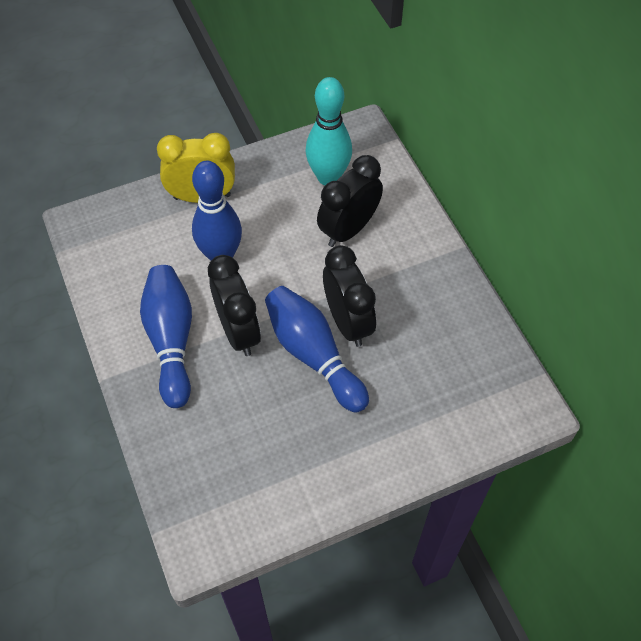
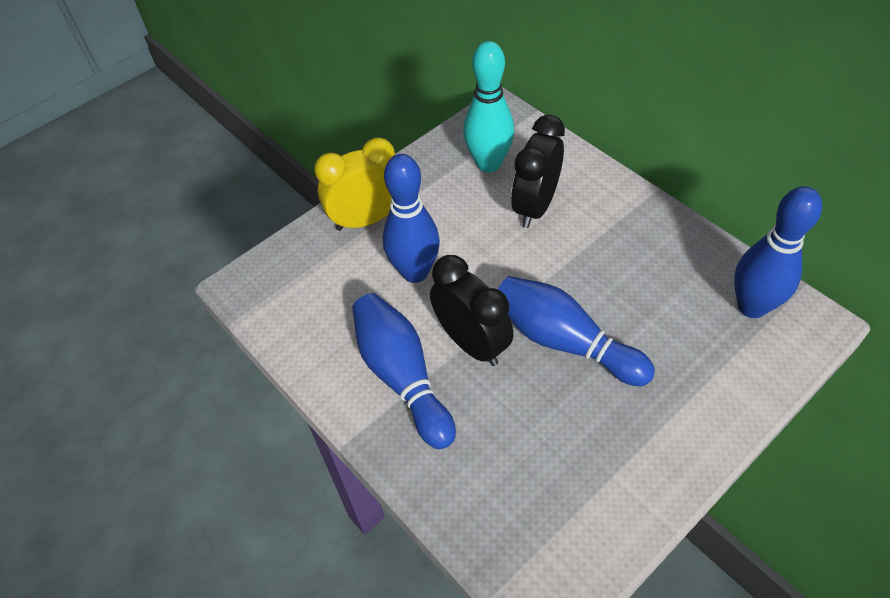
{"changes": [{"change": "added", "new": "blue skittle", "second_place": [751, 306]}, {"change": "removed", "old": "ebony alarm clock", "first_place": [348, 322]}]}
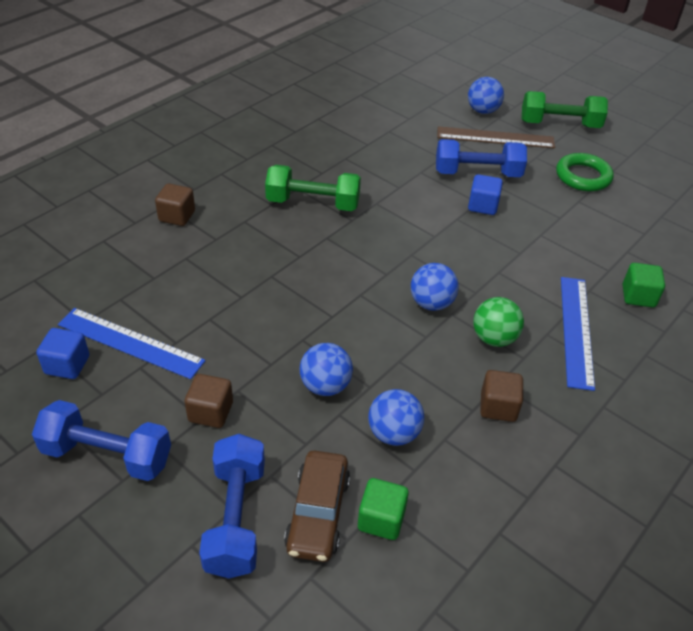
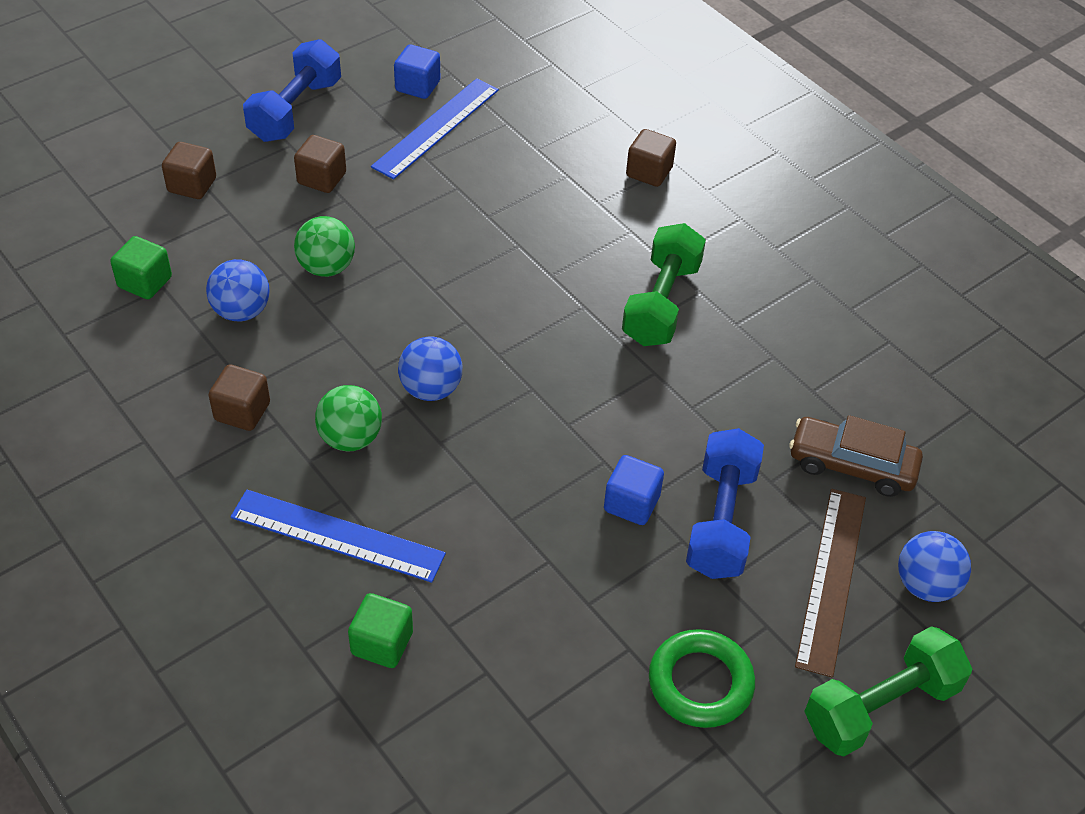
{"changes": [{"change": "replaced", "old": "blue hand weight", "new": "russet solid cube", "first_place": [236, 518], "second_place": [192, 185]}, {"change": "recoloured", "old": "blue ball", "new": "green ball", "first_place": [325, 386], "second_place": [326, 267]}, {"change": "moved", "old": "russet car", "first_place": [317, 513], "second_place": [852, 465]}, {"change": "turned", "old": "green hand weight", "first_place": [559, 124], "second_place": [880, 707], "degrees": 45}]}
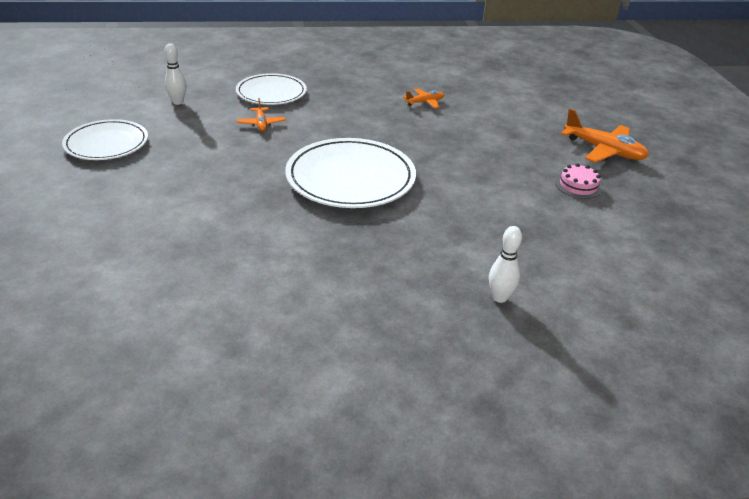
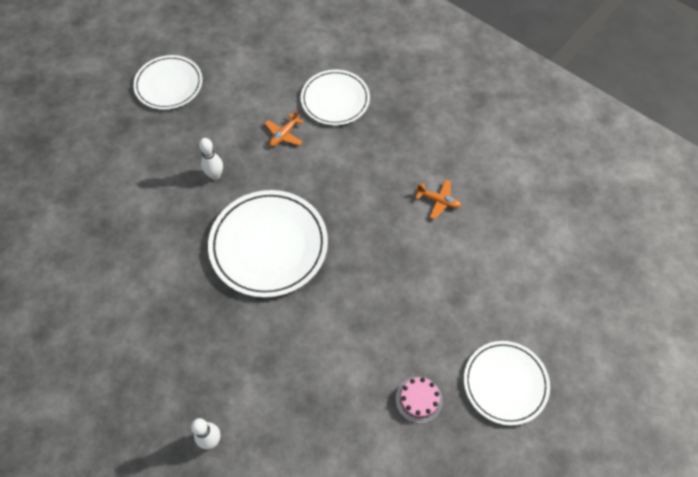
{"changes": [{"change": "moved", "old": "pure white skittle", "first_place": [178, 102], "second_place": [215, 175]}, {"change": "replaced", "old": "orange-coloured aeroplane", "new": "pure white dinner plate", "first_place": [604, 150], "second_place": [505, 383]}]}
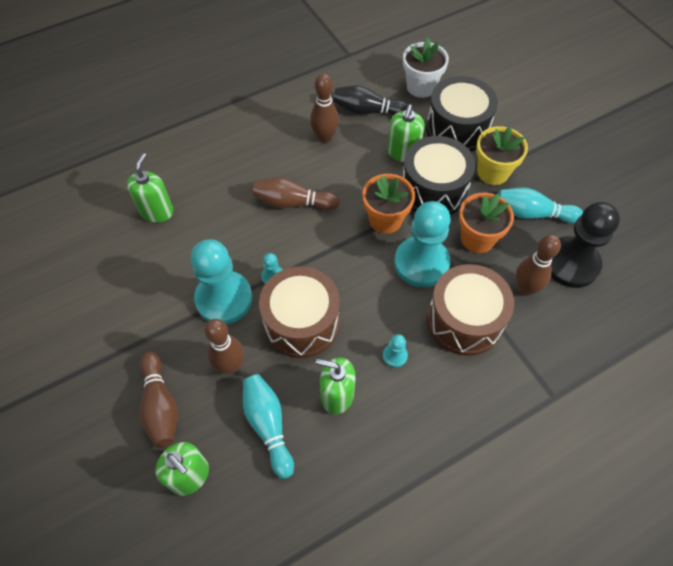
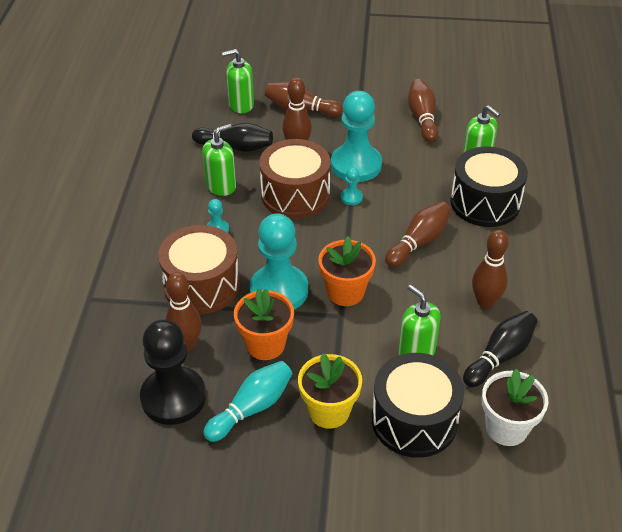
{"changes": [{"change": "recoloured", "old": "aqua skittle", "new": "ebony skittle", "first_place": [268, 426], "second_place": [236, 147]}, {"change": "added", "new": "russet skittle", "second_place": [422, 118]}, {"change": "moved", "old": "ebony snare drum", "first_place": [433, 190], "second_place": [485, 202]}]}
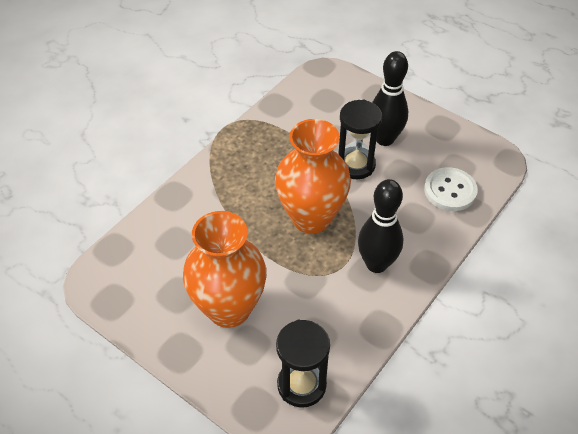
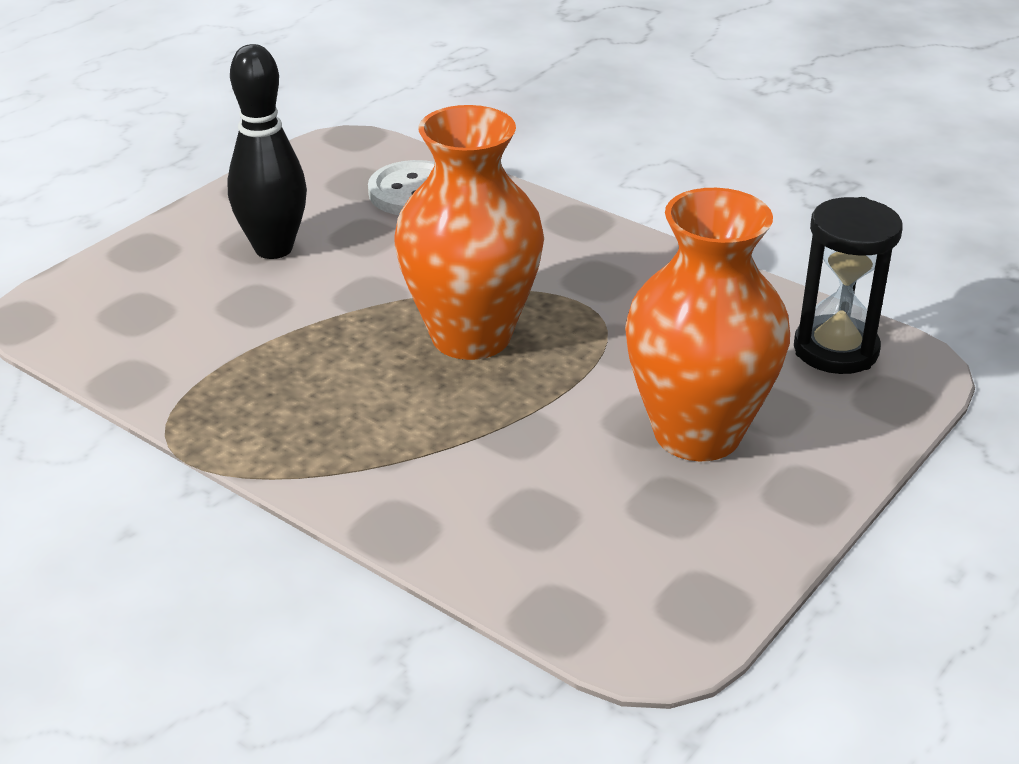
{"changes": [{"change": "removed", "old": "ebony sand timer", "first_place": [355, 165]}, {"change": "removed", "old": "ebony skittle", "first_place": [376, 264]}]}
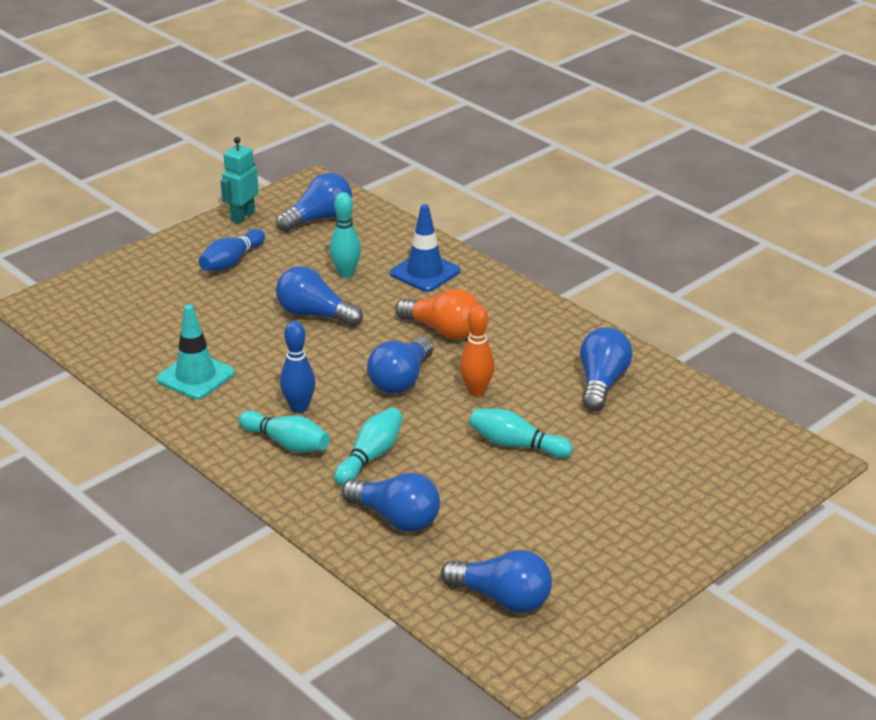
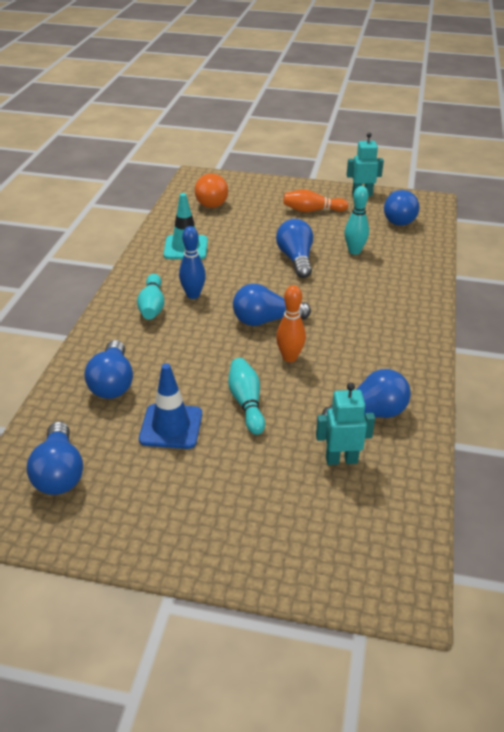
{"changes": [{"change": "moved", "old": "blue traffic cone", "first_place": [425, 272], "second_place": [171, 426]}, {"change": "moved", "old": "orange-coloured light bulb", "first_place": [442, 330], "second_place": [211, 201]}, {"change": "recoloured", "old": "blue skittle", "new": "orange-coloured skittle", "first_place": [231, 262], "second_place": [312, 210]}, {"change": "added", "new": "aqua robot figure", "second_place": [341, 459]}, {"change": "turned", "old": "blue light bulb", "first_place": [318, 218], "second_place": [398, 218], "degrees": 75}, {"change": "removed", "old": "aqua skittle", "first_place": [370, 456]}]}
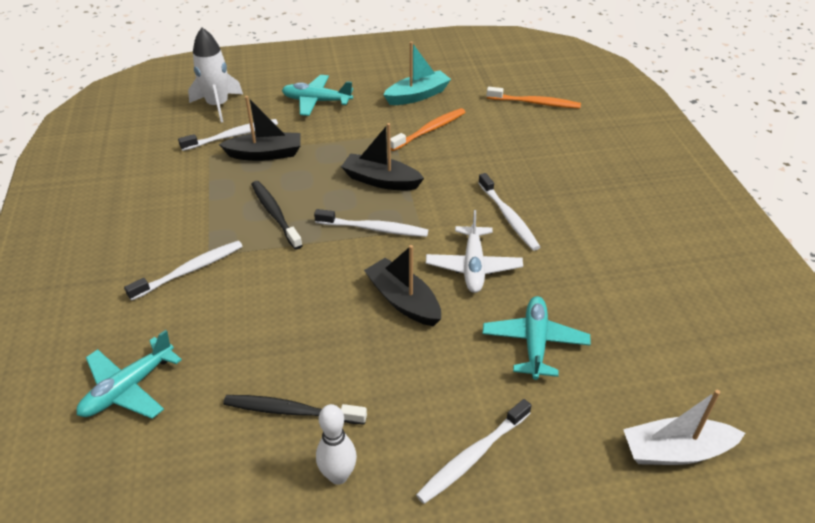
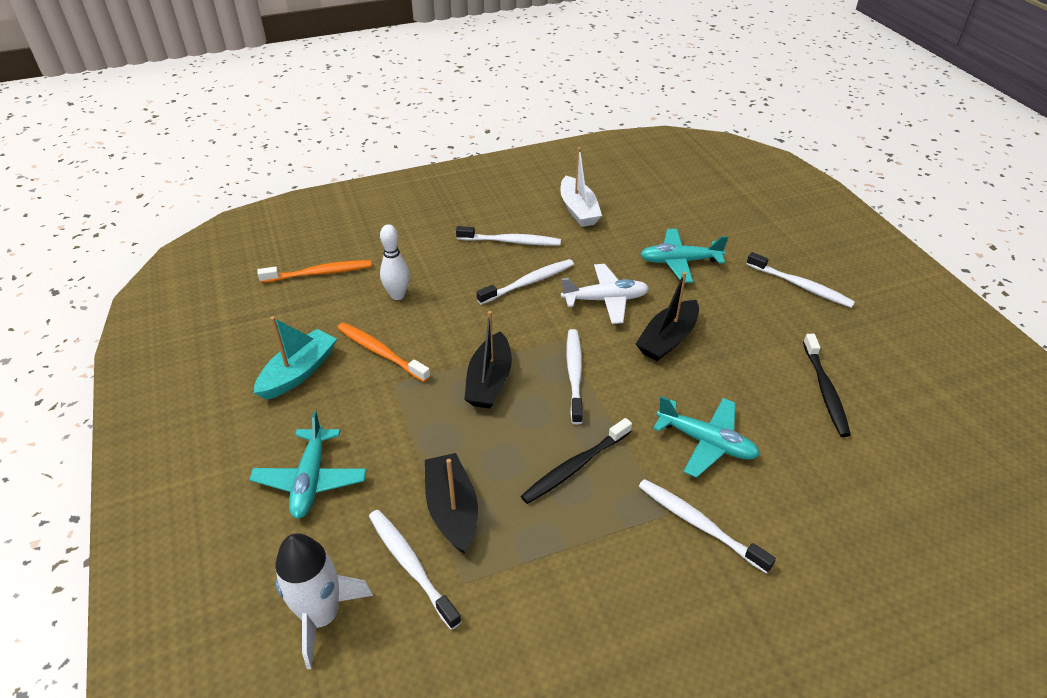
{"changes": [{"change": "turned", "old": "aqua boat", "first_place": [417, 95], "second_place": [298, 372], "degrees": 75}, {"change": "turned", "old": "orange-coloured dental brush", "first_place": [535, 103], "second_place": [319, 273], "degrees": 75}, {"change": "moved", "old": "pure white skittle", "first_place": [338, 475], "second_place": [397, 295]}, {"change": "added", "new": "pure white dental brush", "second_place": [510, 241]}, {"change": "moved", "old": "pure white boat", "first_place": [676, 451], "second_place": [578, 210]}, {"change": "moved", "old": "aqua aeroplane", "first_place": [128, 388], "second_place": [706, 442]}]}
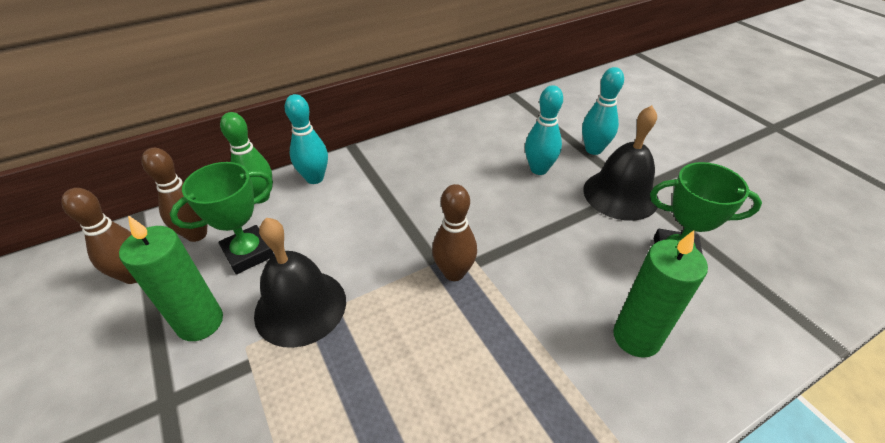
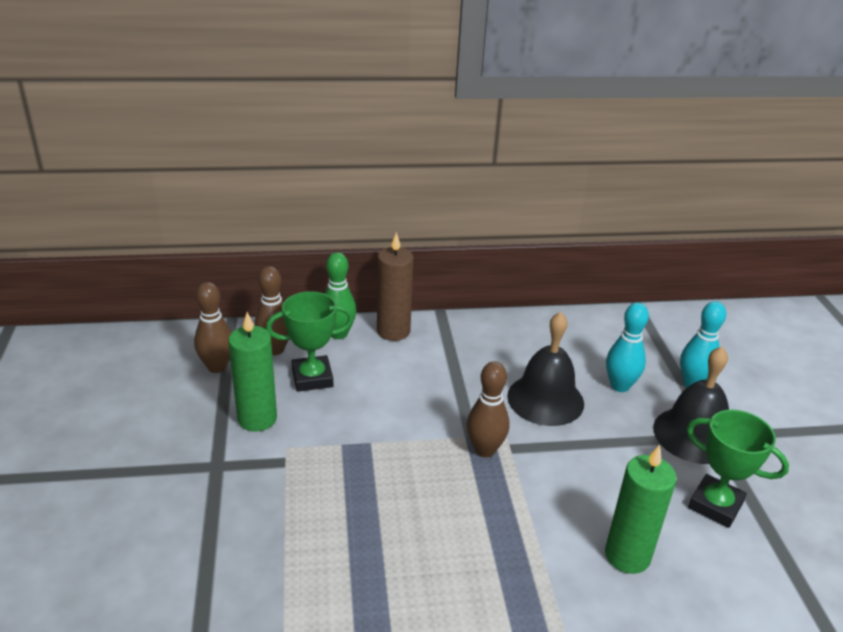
{"changes": [{"change": "replaced", "old": "aqua skittle", "new": "russet wax candle", "first_place": [315, 178], "second_place": [393, 331]}, {"change": "moved", "old": "ebony school bell", "first_place": [300, 307], "second_place": [545, 399]}]}
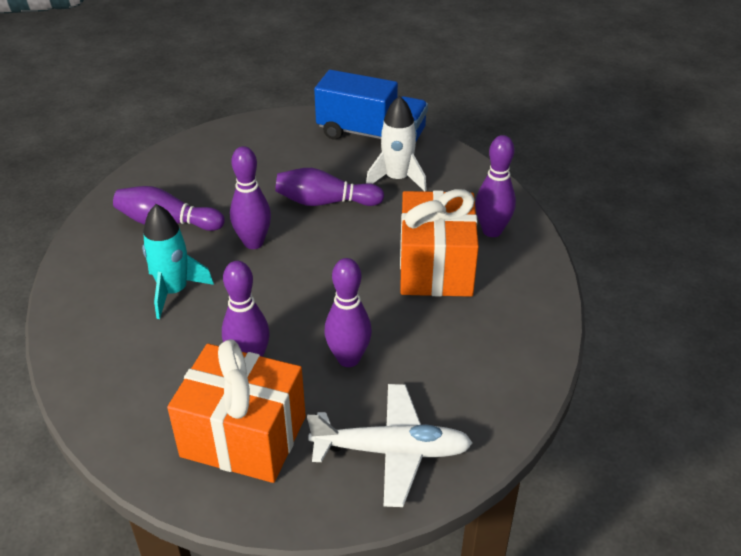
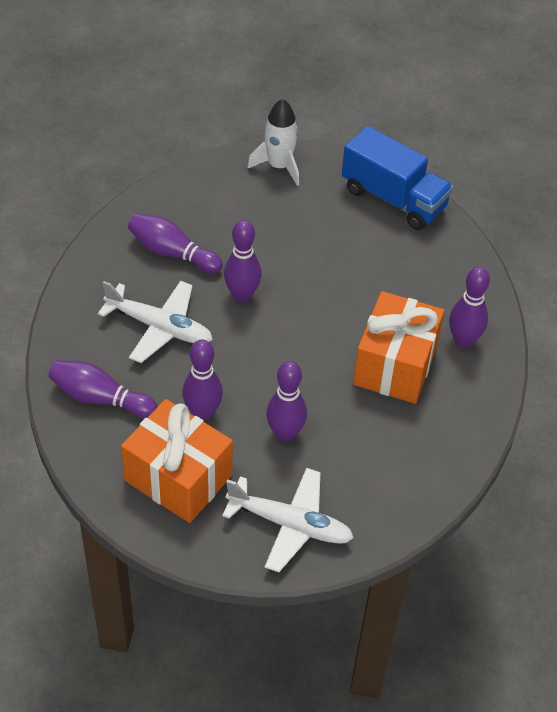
{"changes": [{"change": "moved", "old": "royal purple skittle", "first_place": [325, 202], "second_place": [100, 398]}, {"change": "replaced", "old": "aqua rocket", "new": "pure white aeroplane", "first_place": [174, 291], "second_place": [159, 327]}, {"change": "moved", "old": "pure white rocket", "first_place": [397, 179], "second_place": [279, 166]}]}
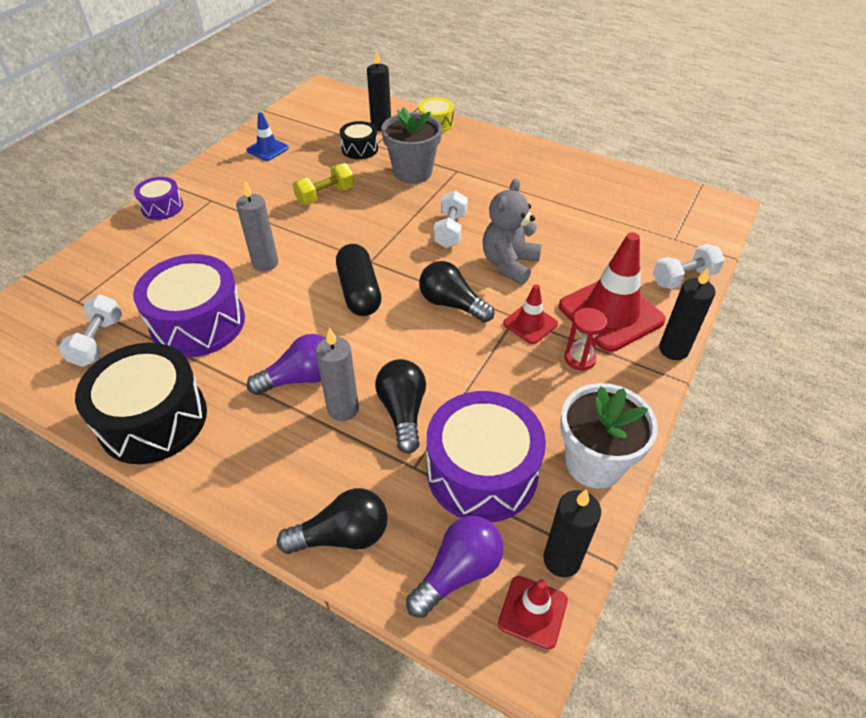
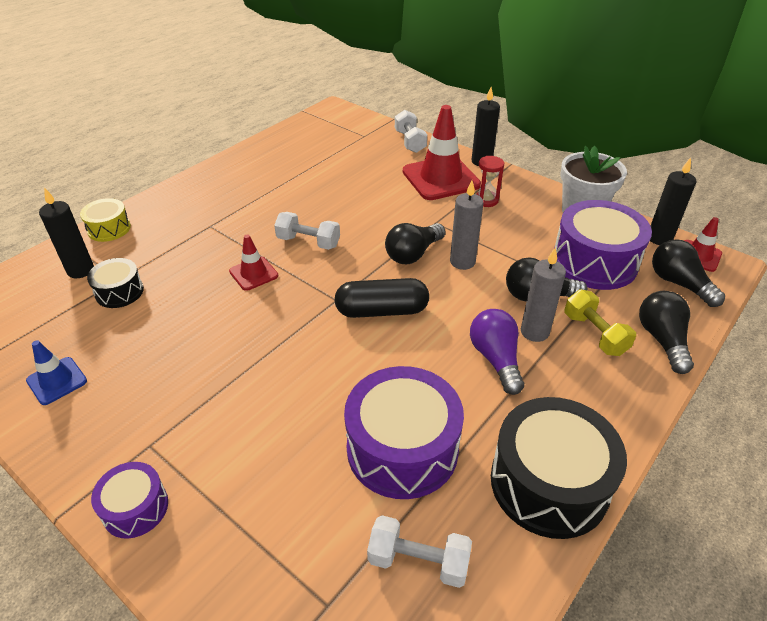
{"changes": [{"change": "moved", "old": "crimson traffic cone", "first_place": [530, 324], "second_place": [253, 273]}, {"change": "moved", "old": "gray wax candle", "first_place": [265, 263], "second_place": [462, 262]}, {"change": "moved", "old": "yellow hand weight", "first_place": [325, 195], "second_place": [594, 334]}, {"change": "recoloured", "old": "royal purple light bulb", "new": "ebony light bulb", "first_place": [458, 572], "second_place": [679, 283]}, {"change": "removed", "old": "gray potted plant", "first_place": [412, 172]}, {"change": "removed", "old": "gray teddy bear", "first_place": [509, 264]}]}
